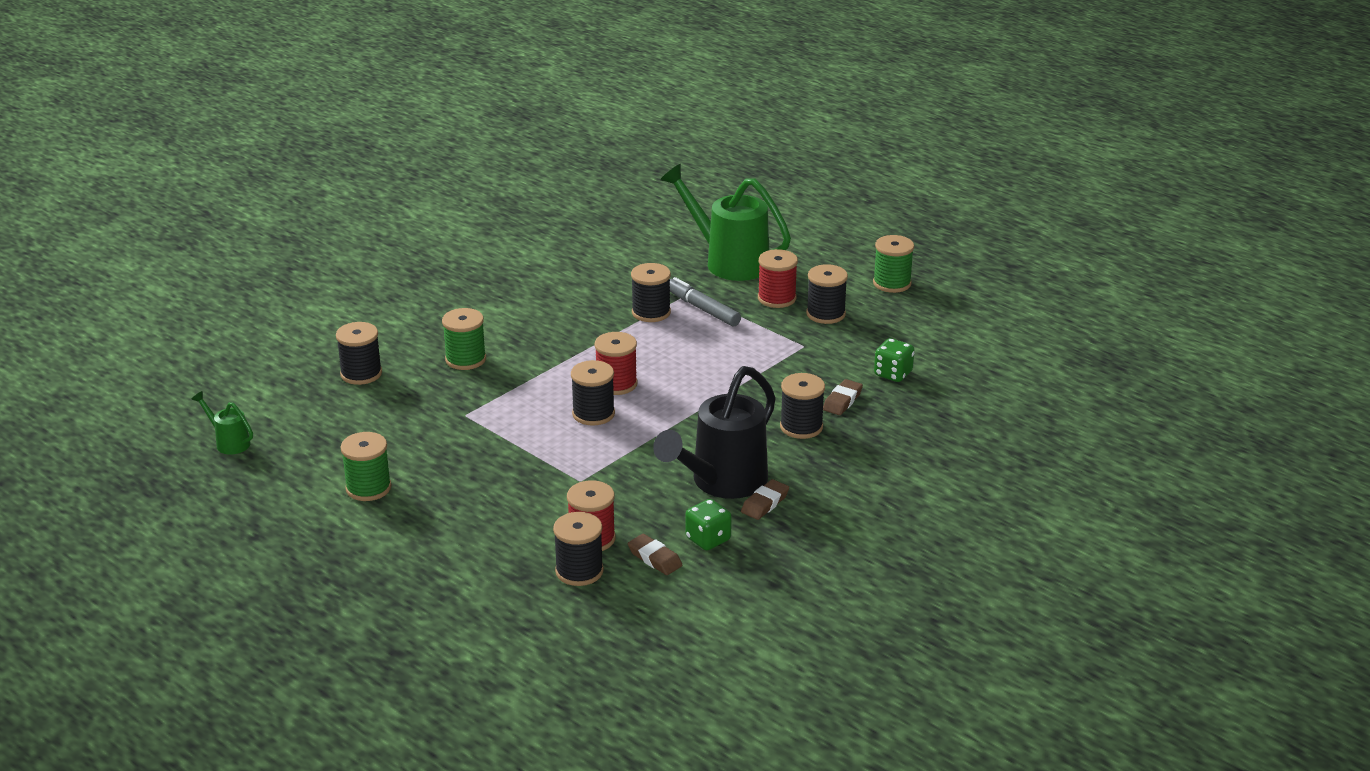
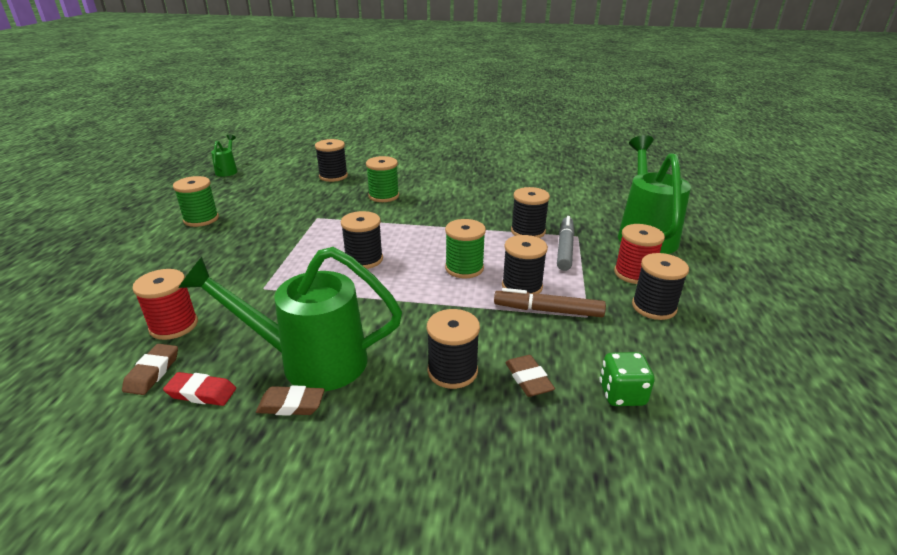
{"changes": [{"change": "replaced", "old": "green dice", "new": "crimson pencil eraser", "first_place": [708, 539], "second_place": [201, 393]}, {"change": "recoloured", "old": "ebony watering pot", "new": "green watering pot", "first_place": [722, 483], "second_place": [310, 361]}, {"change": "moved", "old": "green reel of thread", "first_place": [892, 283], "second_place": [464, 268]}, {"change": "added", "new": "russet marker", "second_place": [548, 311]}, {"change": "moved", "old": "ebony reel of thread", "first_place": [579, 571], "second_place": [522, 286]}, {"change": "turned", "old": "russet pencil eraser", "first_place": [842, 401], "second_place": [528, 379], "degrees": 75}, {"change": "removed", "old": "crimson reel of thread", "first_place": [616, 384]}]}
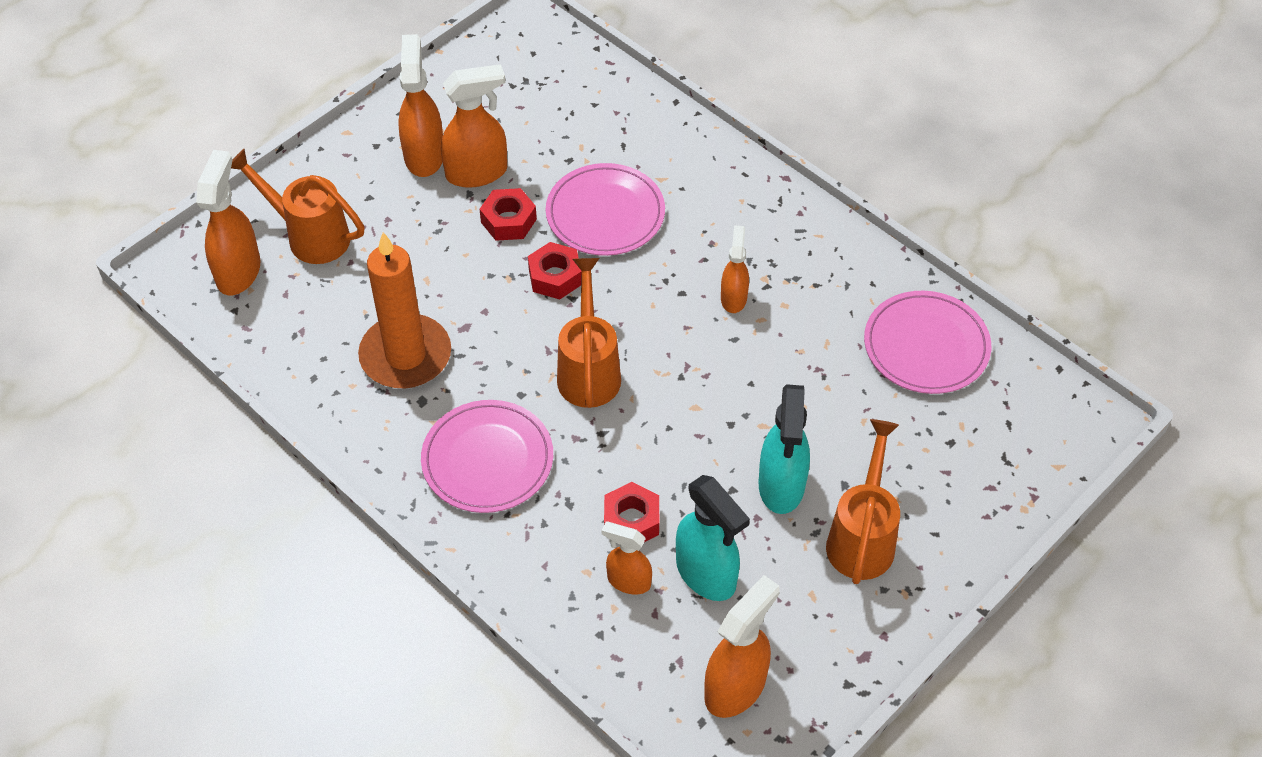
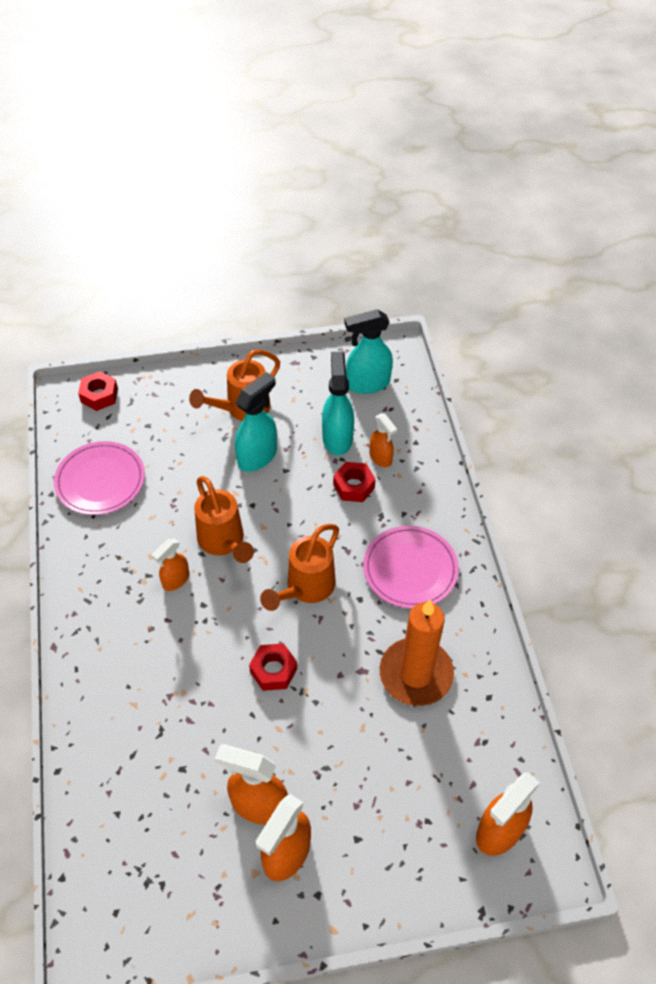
{"changes": [{"change": "moved", "old": "crimson nut", "first_place": [508, 221], "second_place": [99, 395]}, {"change": "moved", "old": "orange-coloured watering pot", "first_place": [309, 235], "second_place": [224, 542]}, {"change": "recoloured", "old": "orange-coloured spray bottle", "new": "aqua spray bottle", "first_place": [736, 687], "second_place": [367, 384]}, {"change": "removed", "old": "pink dinner plate", "first_place": [605, 213]}]}
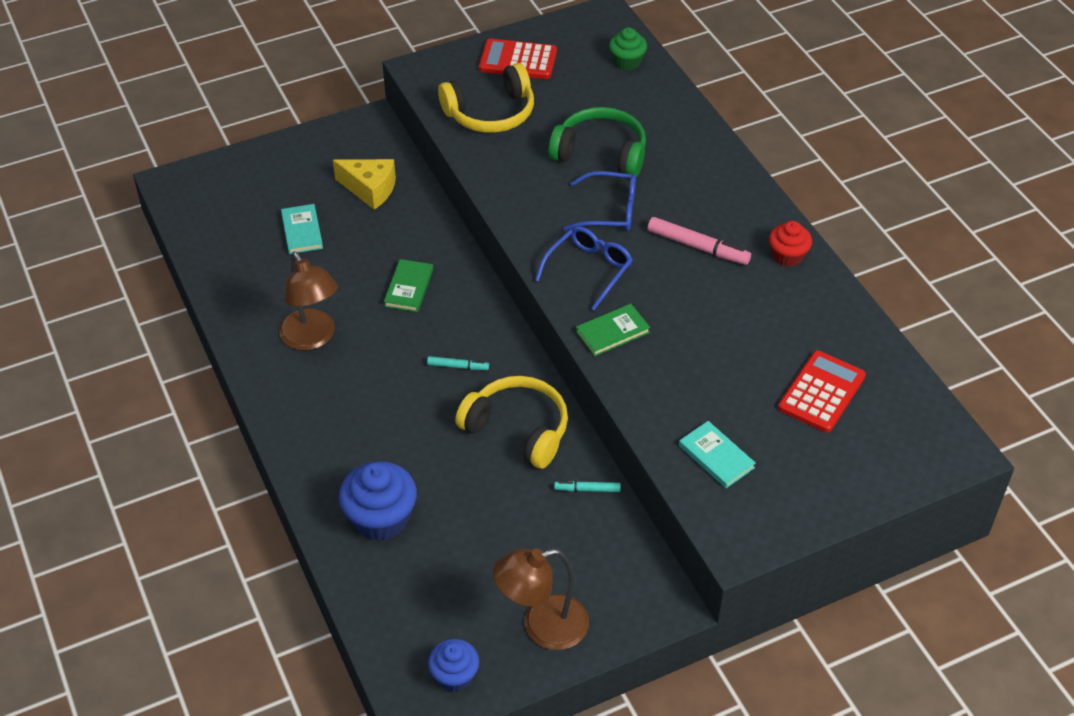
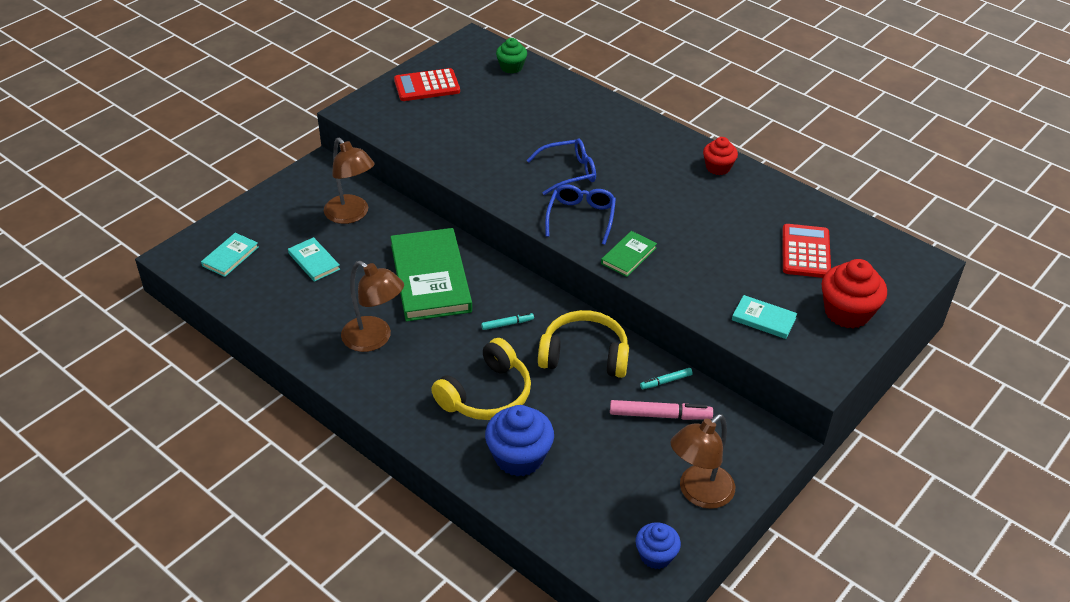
{"changes": [{"change": "added", "new": "aqua book", "second_place": [230, 256]}, {"change": "replaced", "old": "yellow cheese", "new": "russet desk lamp", "first_place": [370, 189], "second_place": [351, 215]}, {"change": "resized", "old": "green book", "first_place": [409, 288], "second_place": [430, 278], "factor": 2.14}, {"change": "moved", "old": "yellow headphones", "first_place": [491, 113], "second_place": [486, 394]}, {"change": "moved", "old": "pink marker", "first_place": [697, 246], "second_place": [659, 415]}, {"change": "added", "new": "crimson fairy cake", "second_place": [847, 312]}, {"change": "removed", "old": "green headphones", "first_place": [601, 153]}]}
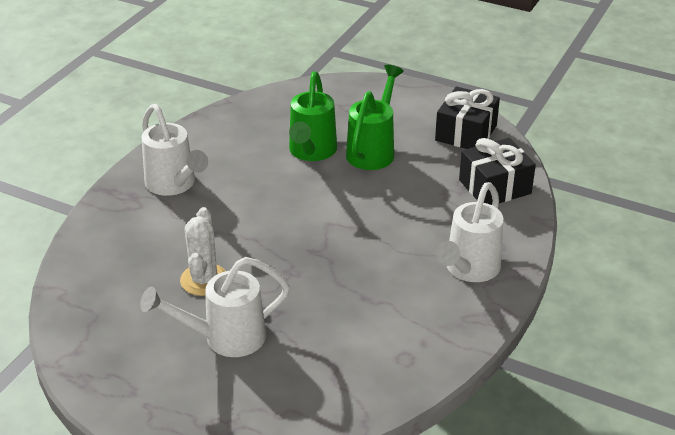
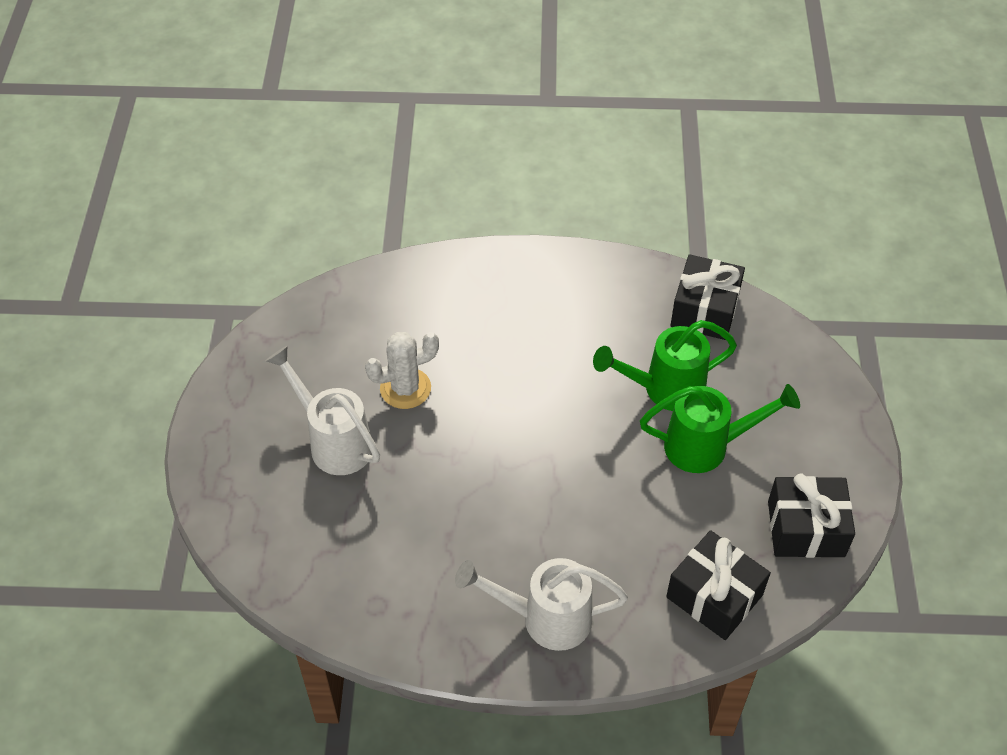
{"changes": [{"change": "added", "new": "ebony gift", "second_place": [705, 310]}, {"change": "removed", "old": "pure white watering pot", "first_place": [174, 185]}]}
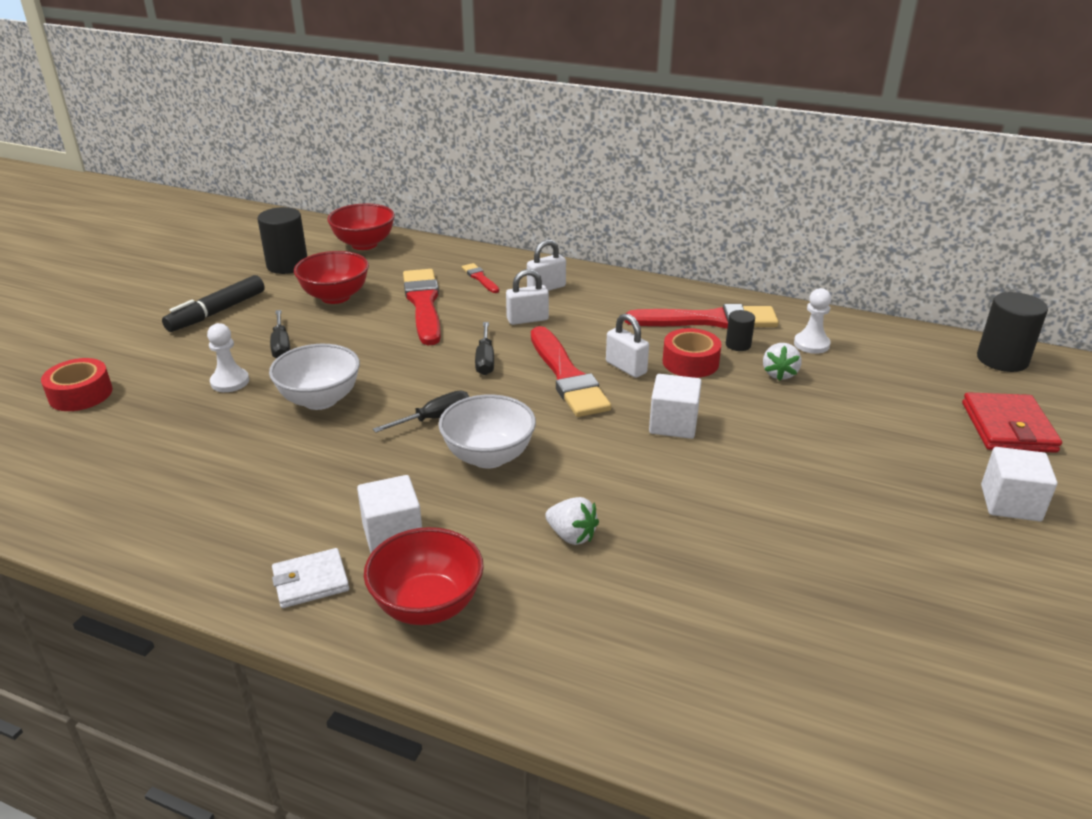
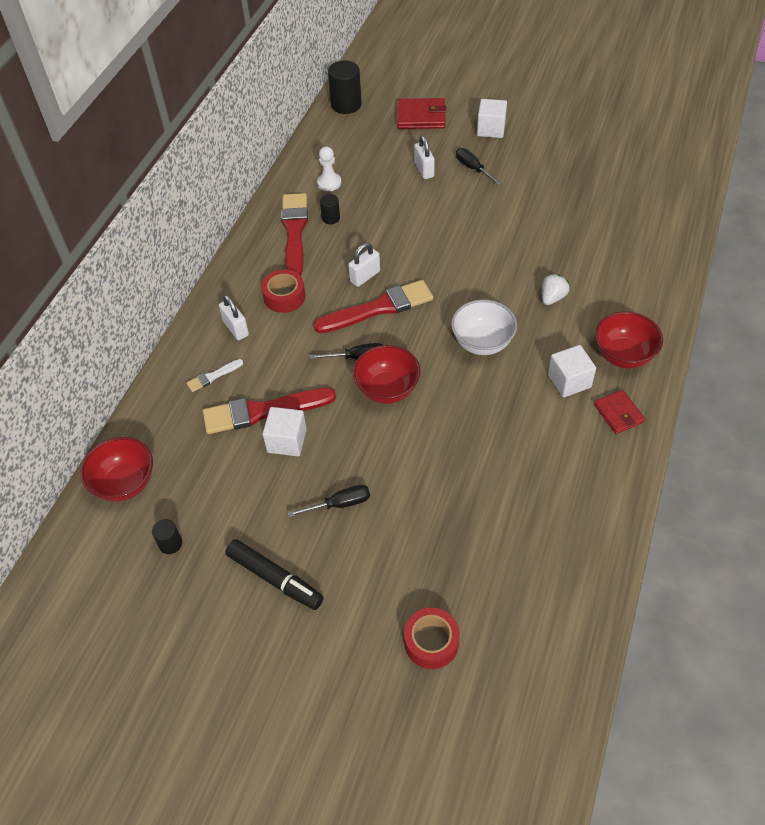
{"changes": [{"change": "resized", "old": "ebony cylinder shape", "first_place": [287, 265], "second_place": [170, 544], "factor": 0.53}, {"change": "recoloured", "old": "crimson paintbrush", "new": "pure white paintbrush", "first_place": [480, 278], "second_place": [213, 376]}, {"change": "moved", "old": "crimson tape", "first_place": [690, 362], "second_place": [284, 297]}, {"change": "moved", "old": "pure white solid cube", "first_place": [673, 424], "second_place": [287, 441]}, {"change": "moved", "old": "crimson bowl", "first_place": [335, 297], "second_place": [387, 389]}, {"change": "moved", "old": "pure white padlock", "first_place": [527, 319], "second_place": [424, 170]}, {"change": "moved", "old": "ebony screwdriver", "first_place": [434, 418], "second_place": [473, 169]}, {"change": "recoloured", "old": "pure white wallet", "new": "crimson wallet", "first_place": [311, 581], "second_place": [618, 413]}, {"change": "removed", "old": "pure white pawn", "first_place": [230, 382]}, {"change": "removed", "old": "pure white bowl", "first_place": [320, 400]}, {"change": "removed", "old": "pure white strawberry", "first_place": [779, 374]}]}
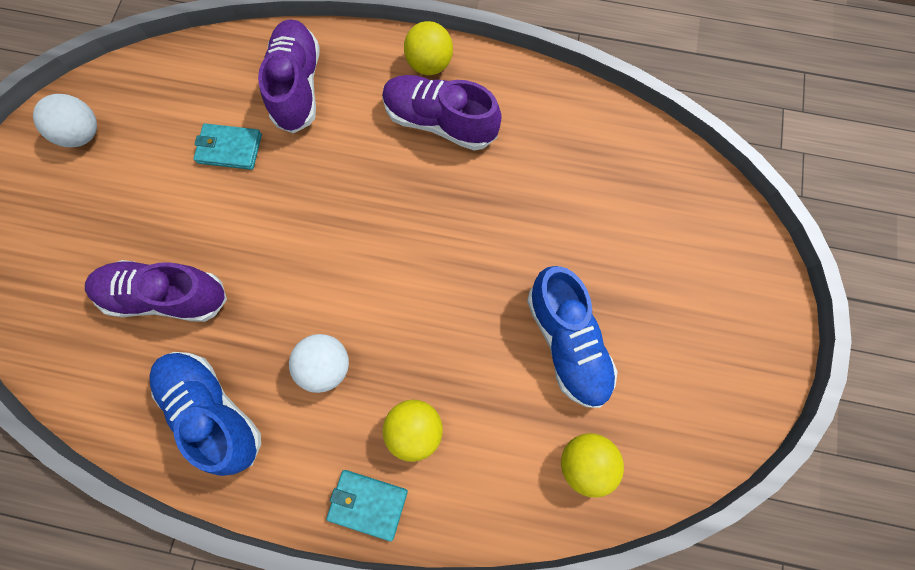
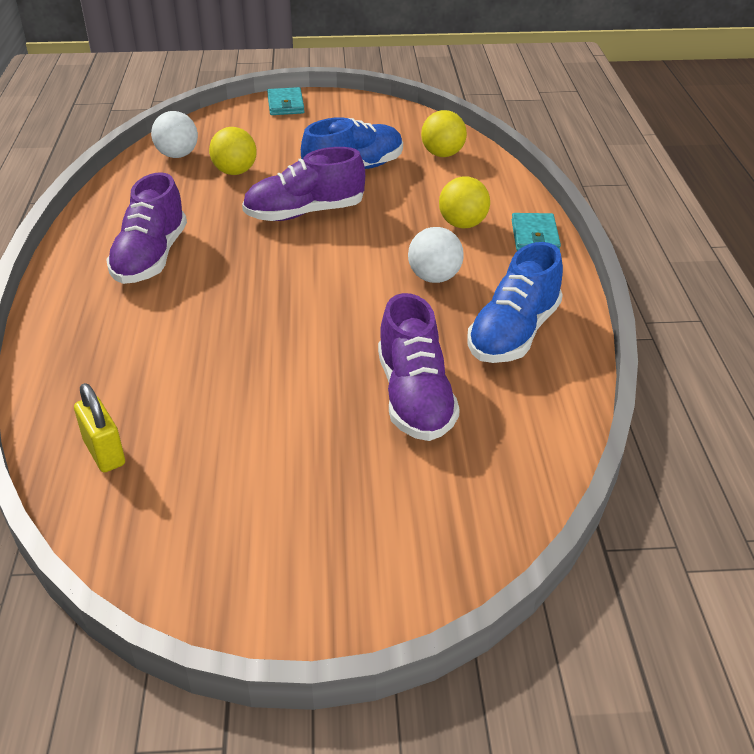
{"changes": [{"change": "added", "new": "yellow padlock", "second_place": [104, 452]}, {"change": "moved", "old": "pure white ball", "first_place": [83, 134], "second_place": [177, 155]}, {"change": "moved", "old": "yellow ball", "first_place": [429, 65], "second_place": [235, 172]}, {"change": "moved", "old": "royal purple shoe", "first_place": [297, 86], "second_place": [305, 213]}, {"change": "moved", "old": "aqua wallet", "first_place": [229, 148], "second_place": [285, 104]}]}
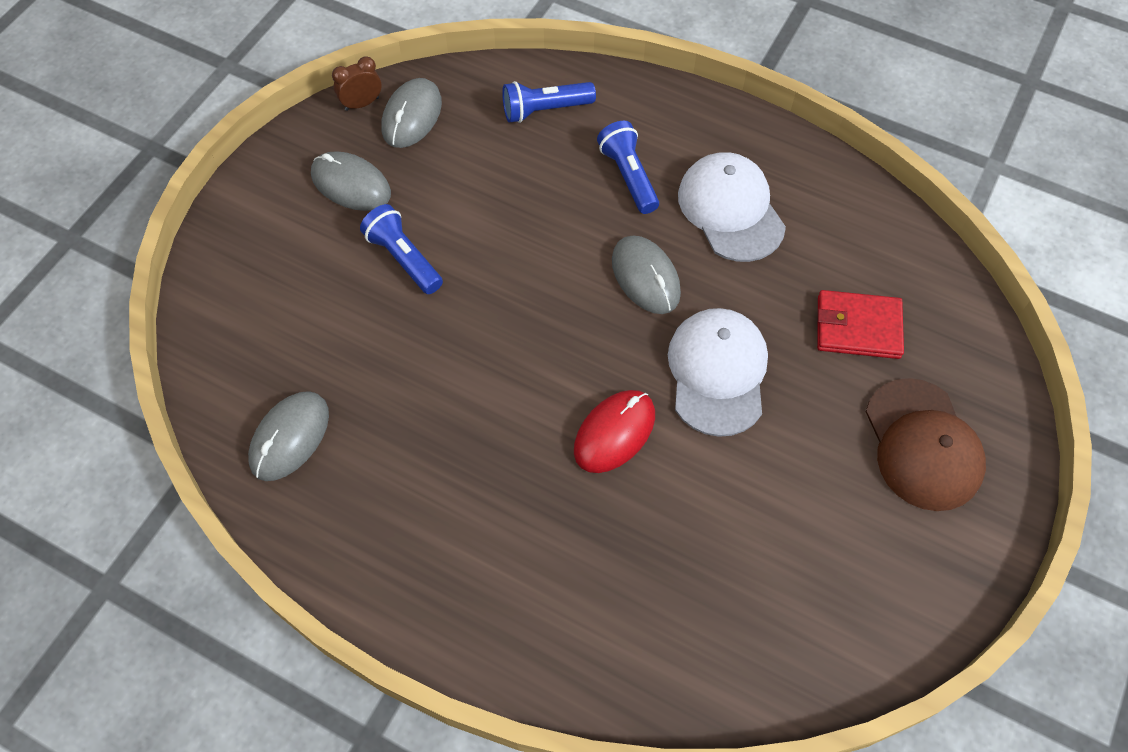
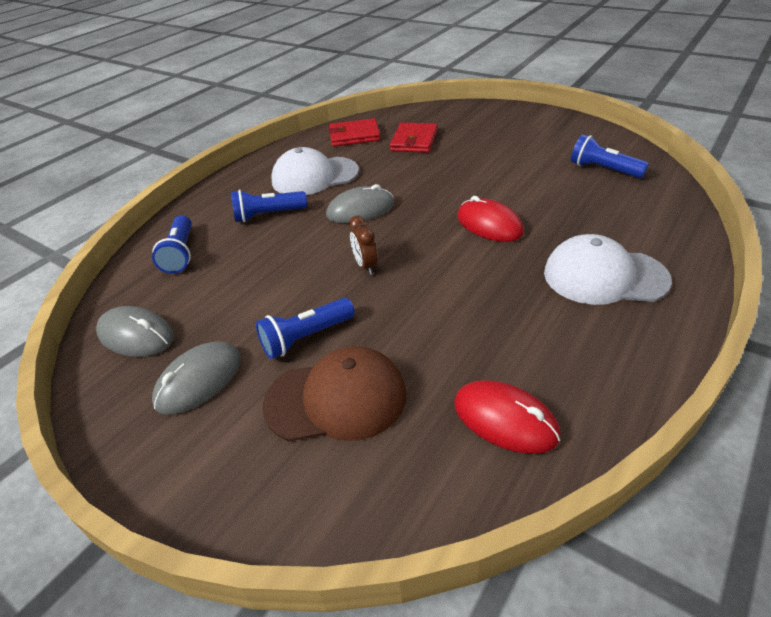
{"changes": [{"change": "moved", "old": "russet baseball cap", "first_place": [922, 445], "second_place": [336, 399]}, {"change": "added", "new": "crimson wallet", "second_place": [354, 135]}, {"change": "moved", "old": "russet alarm clock", "first_place": [362, 104], "second_place": [365, 266]}, {"change": "recoloured", "old": "gray PC mouse", "new": "crimson PC mouse", "first_place": [289, 437], "second_place": [505, 419]}, {"change": "moved", "old": "pure white baseball cap", "first_place": [717, 372], "second_place": [604, 276]}, {"change": "added", "new": "blue torch", "second_place": [603, 169]}]}
